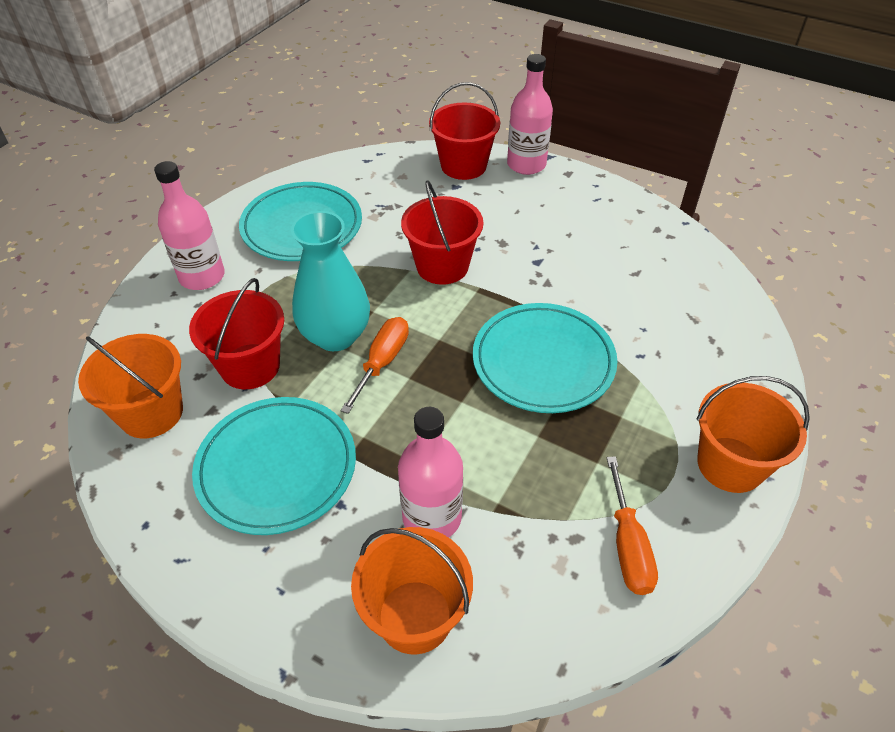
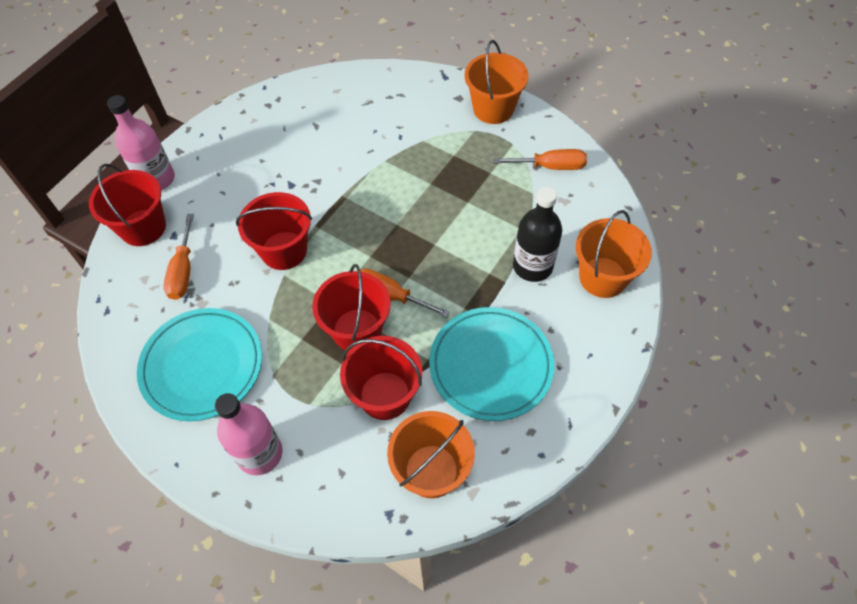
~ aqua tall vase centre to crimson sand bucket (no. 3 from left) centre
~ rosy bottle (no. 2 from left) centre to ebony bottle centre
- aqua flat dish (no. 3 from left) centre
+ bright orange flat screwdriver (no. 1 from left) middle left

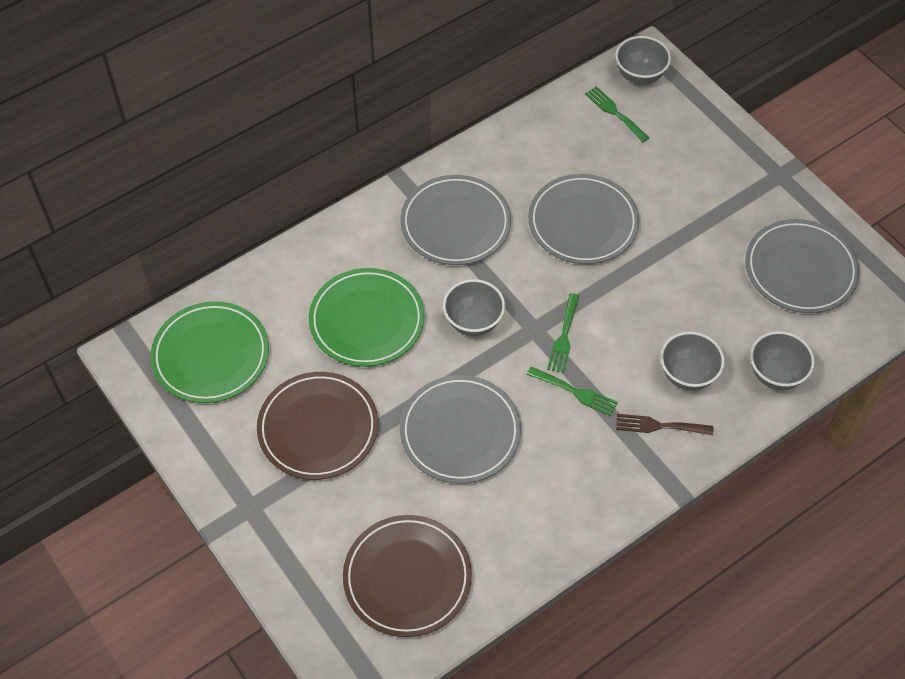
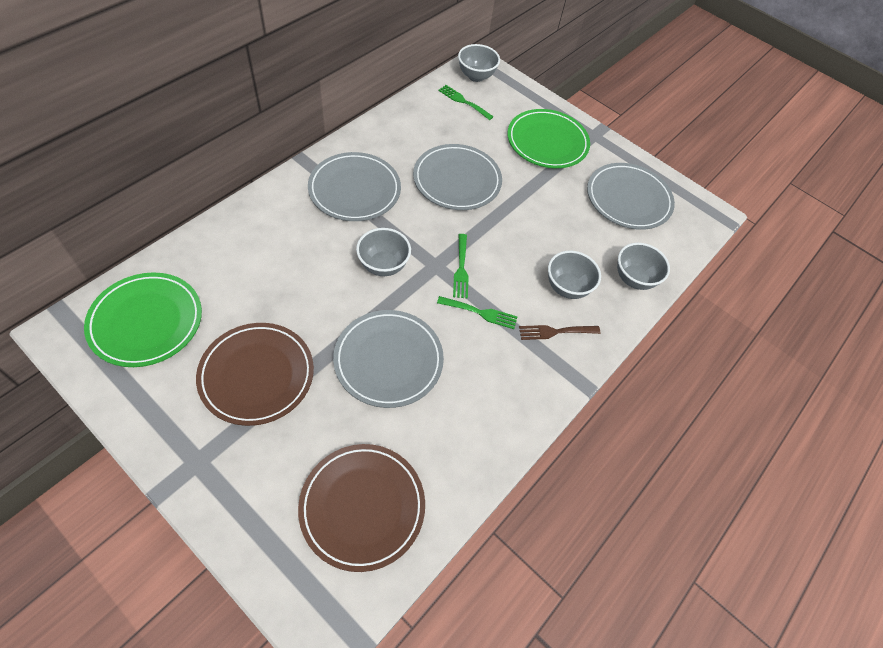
~ leaf-green flat dish (no. 2 from left) centre to top centre

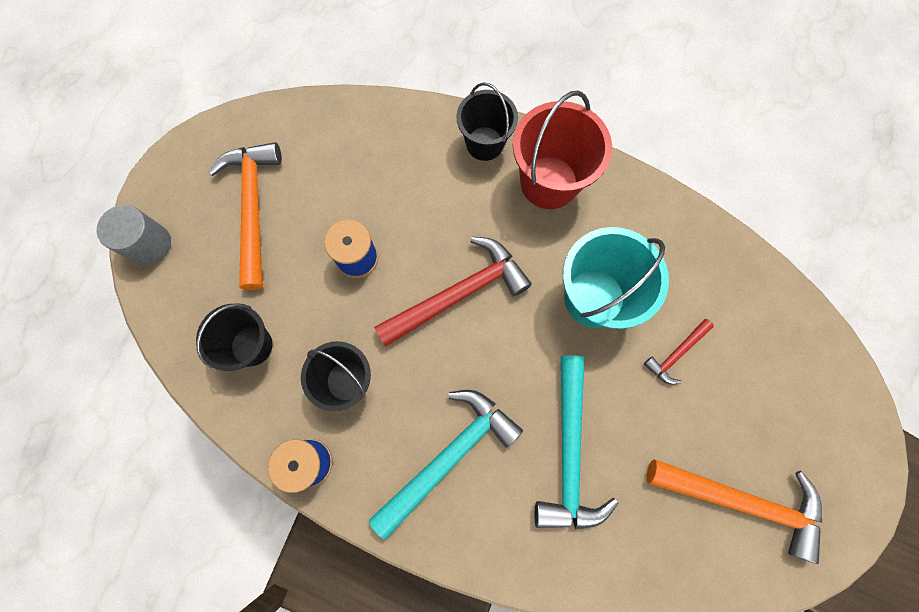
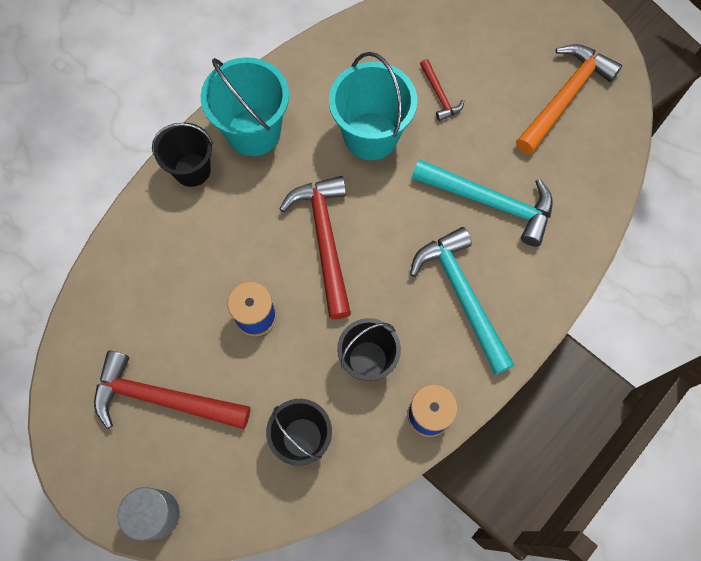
~ bright orange hammer (no. 1 from left) middle left to crimson hammer (no. 1 from left) bottom left
~ crimson sand bucket top centre to aqua sand bucket (no. 1 from left) top centre

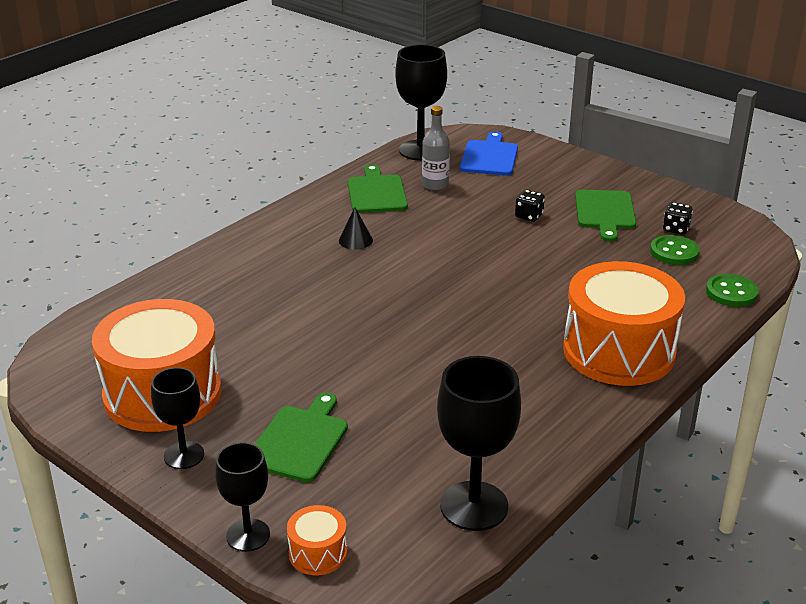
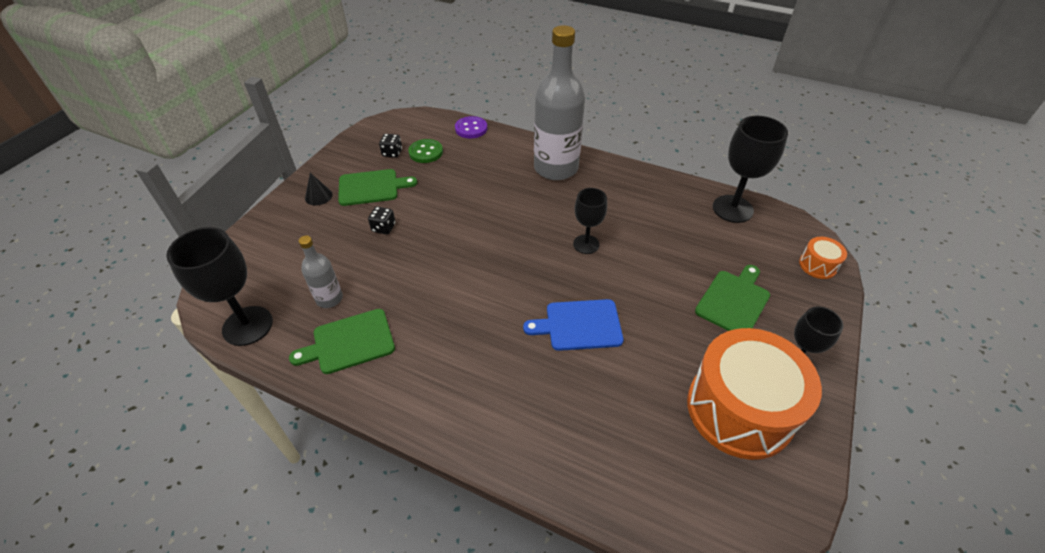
~ ebony chalice (no. 2 from left) bottom left to centre
~ leaf-green cutting board (no. 1 from left in the first image) bottom centre = middle right 120 degrees clockwise
~ ebony solid cone centre to middle left
~ royal blue cutting board top centre to centre
~ bright orange drum (no. 3 from left) middle right to ash-grey bottle (no. 2 from left) top centre
~ leaf-green shirt button (no. 2 from left) middle right to purple shirt button top centre

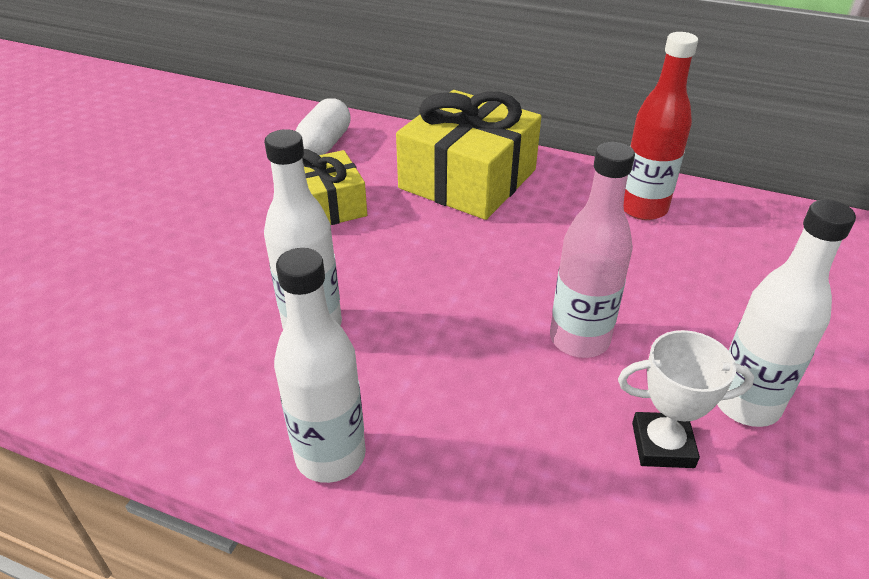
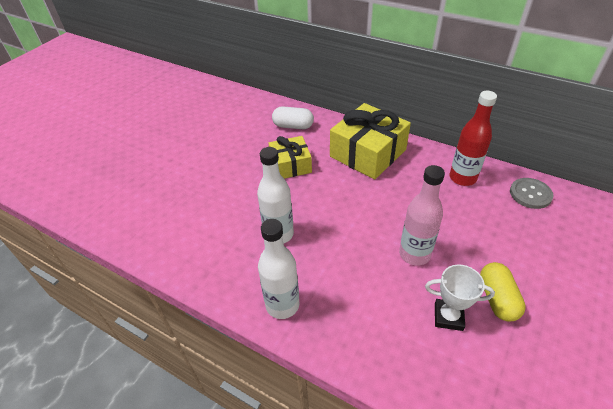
~ white pill shape top centre = top centre 75 degrees clockwise
~ white bottle (no. 3 from left) middle right to yellow pill shape bottom right
+ ash-grey shirt button middle right

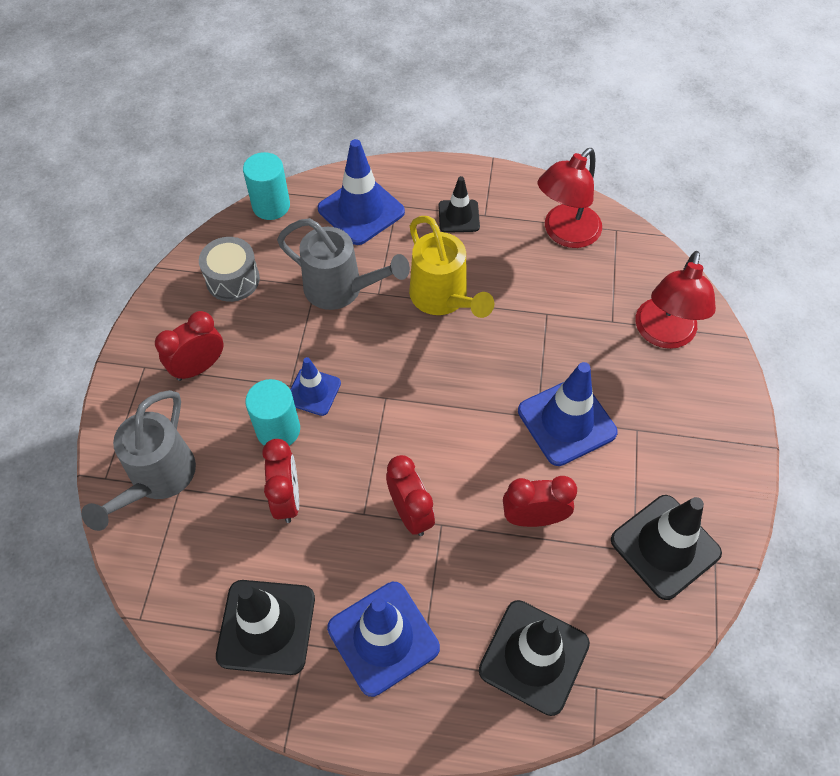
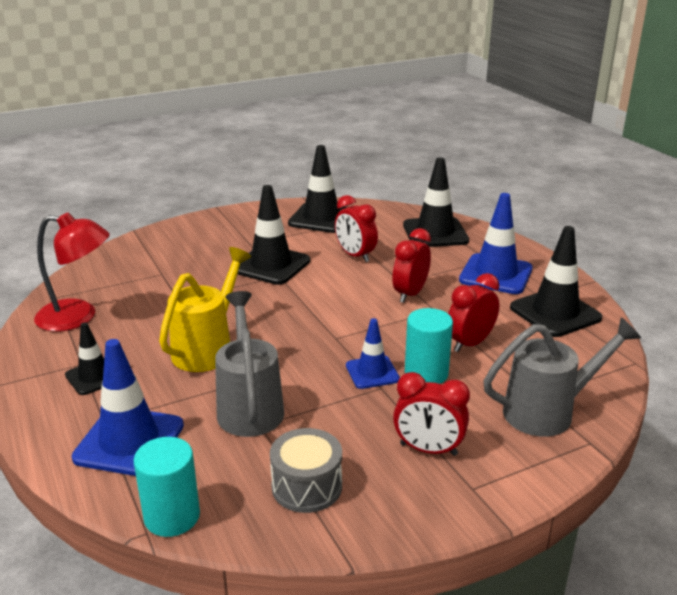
~ royal blue road cone (no. 4 from left) middle right to ebony road cone (no. 2 from left) centre
- crimson desk lamp (no. 2 from left) middle right

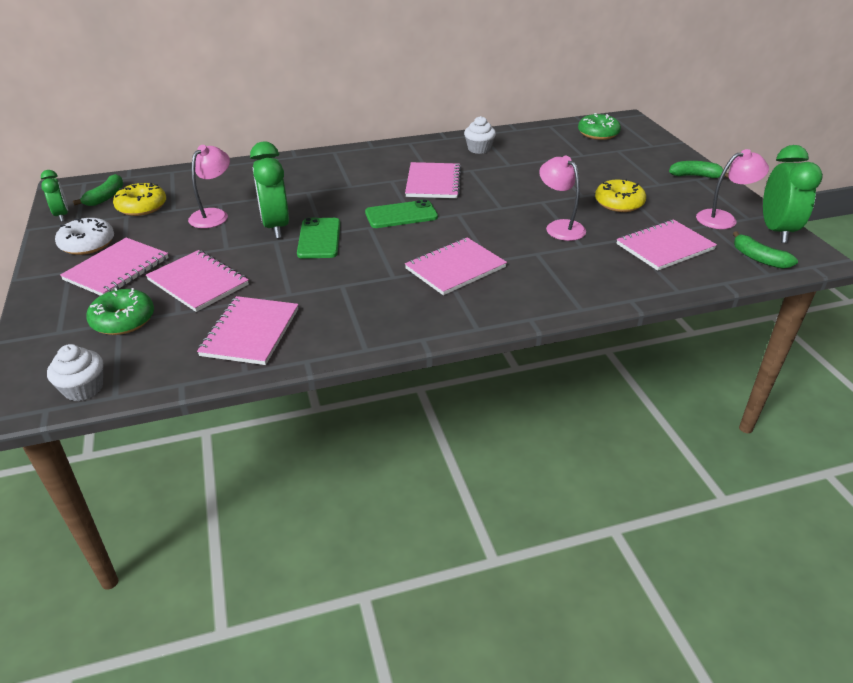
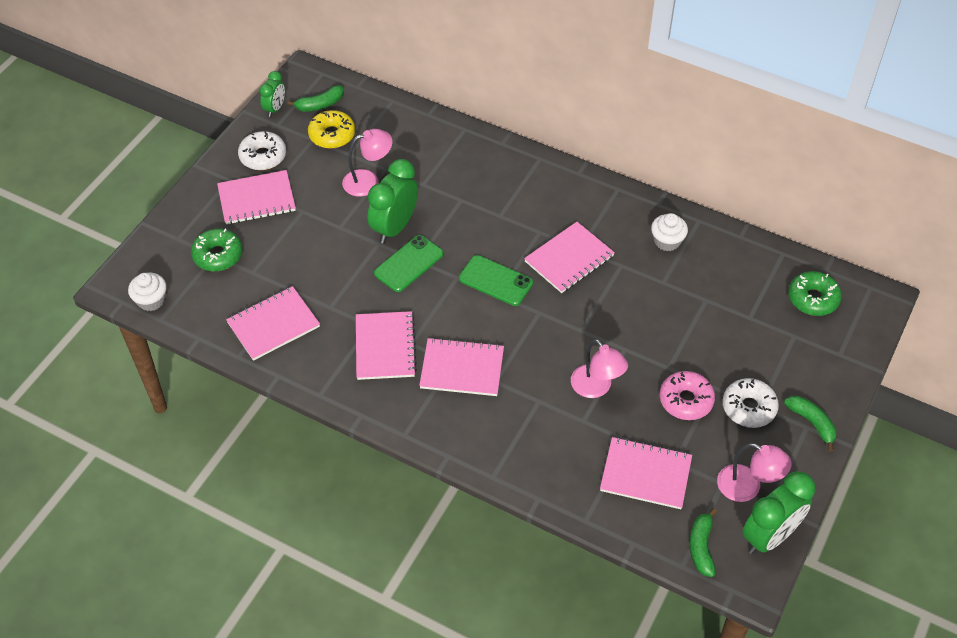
~ rosy notebook (no. 2 from left in the first image) middle left to rosy notebook (no. 3 from left) centre
~ rosy desk lamp (no. 2 from left) top centre = centre 135 degrees clockwise
~ yellow donut (no. 2 from left) top right to rosy donut middle right
+ white donut (no. 2 from left) middle right

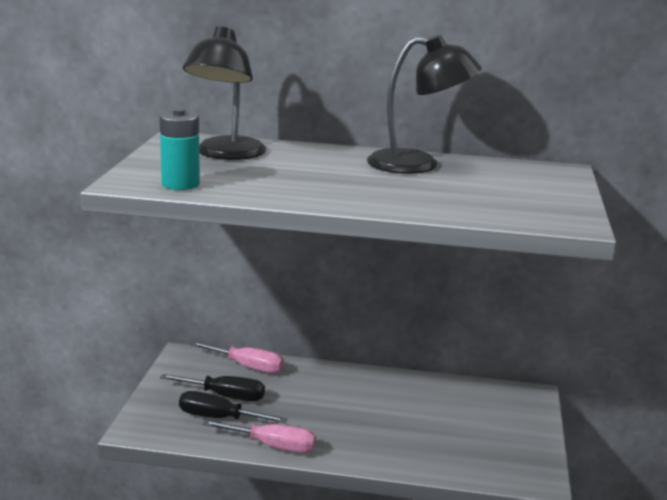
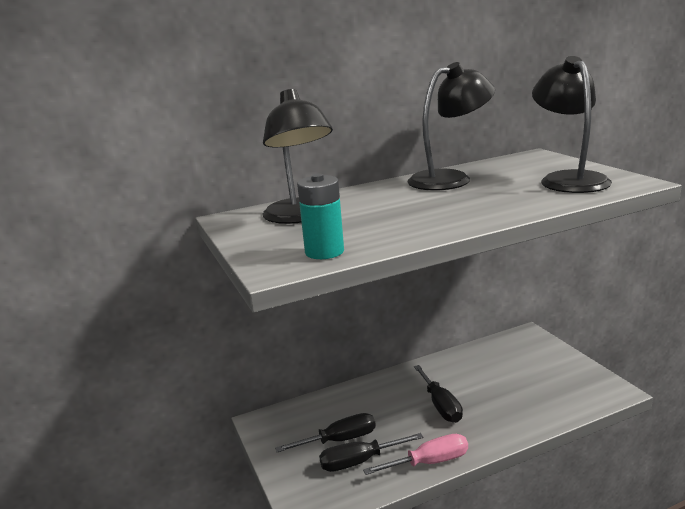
- rosy flat screwdriver (no. 1 from left) bottom centre
+ ebony flat screwdriver (no. 3 from left) bottom centre
+ ebony desk lamp (no. 3 from left) top right

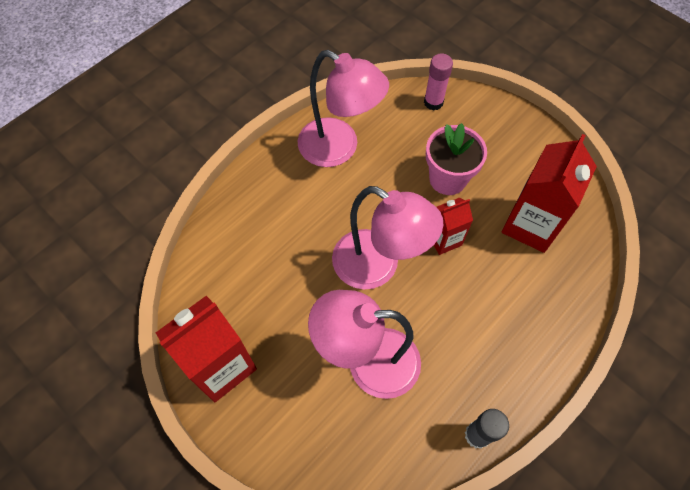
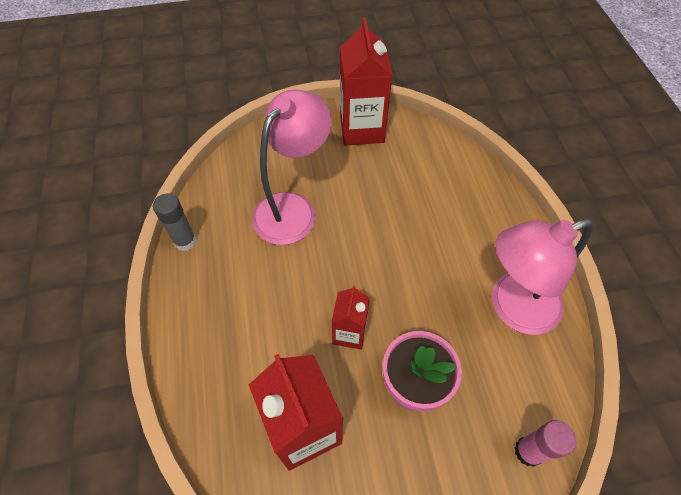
- rosy desk lamp (no. 3 from left) centre

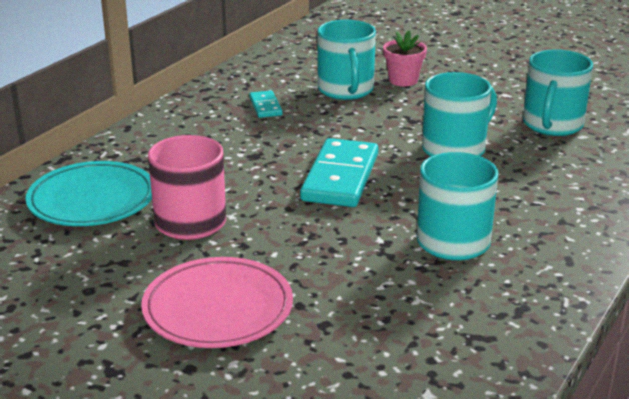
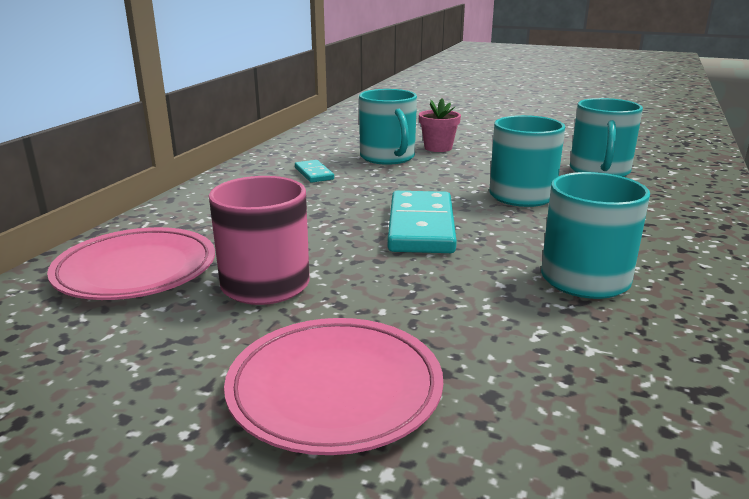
~ aqua flat dish middle left to rosy flat dish (no. 1 from left) middle left

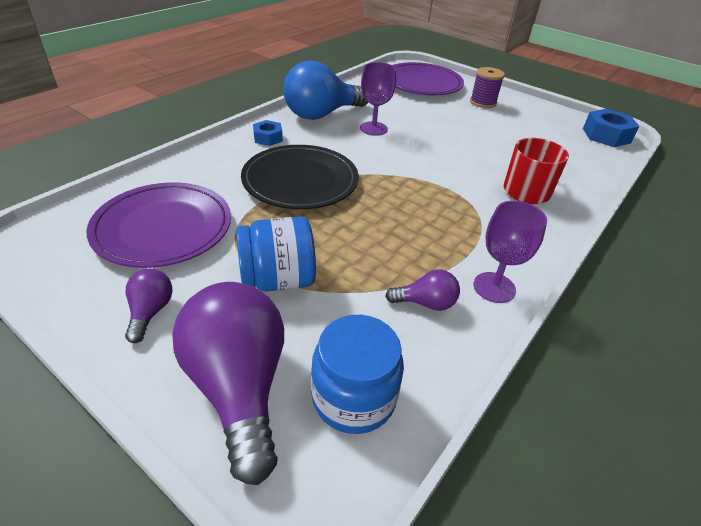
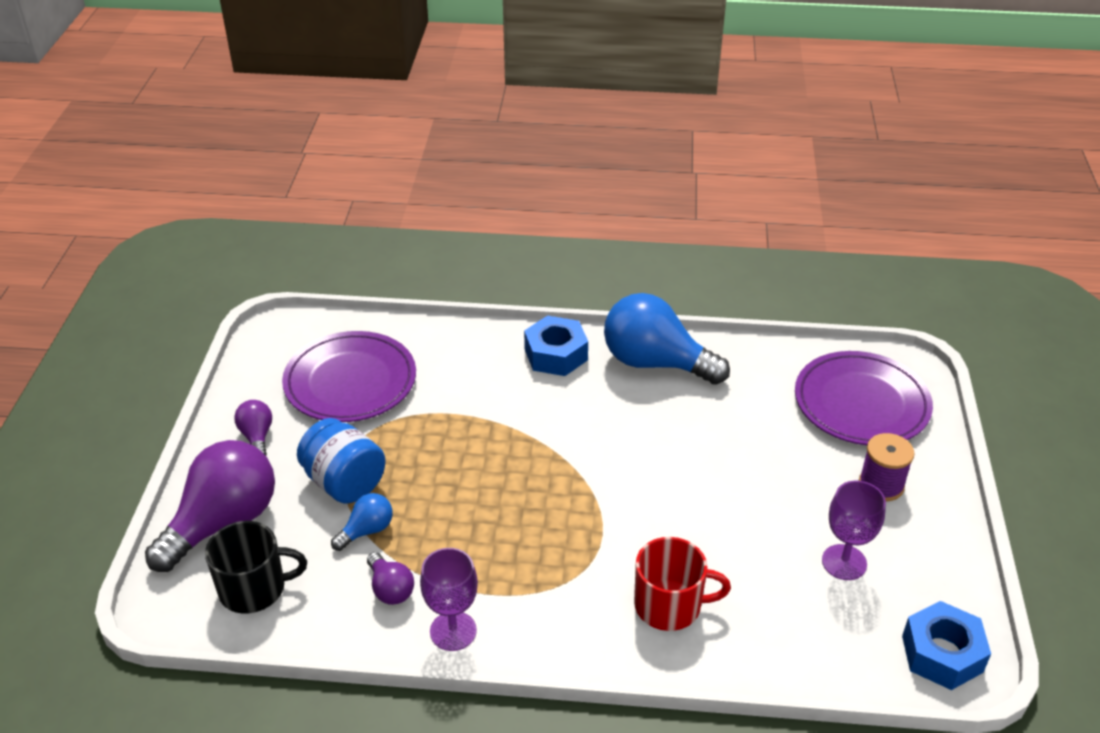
~ purple lightbulb (no. 1 from left in the first image) middle left = middle left 75 degrees counterclockwise
- ebony flat dish centre
~ royal blue nut (no. 1 from left) top centre = centre x1.65
~ royal blue jar (no. 2 from left) bottom centre to ebony tea mug bottom left
~ purple chalice (no. 1 from left in the first image) top centre to purple chalice (no. 2 from left) bottom right
+ royal blue lightbulb (no. 1 from left) bottom left

